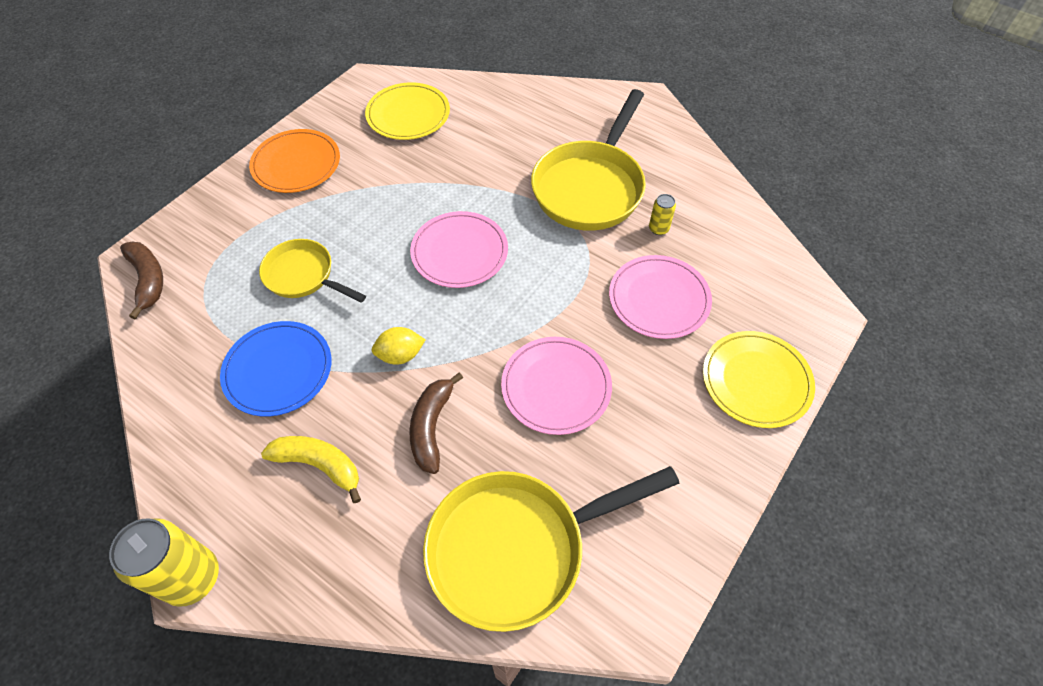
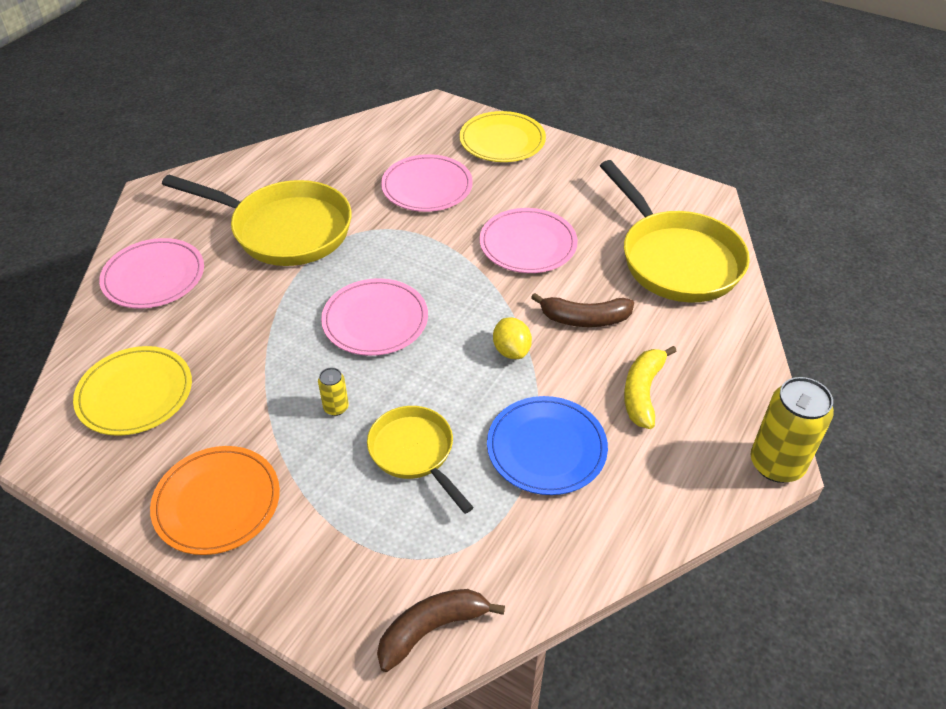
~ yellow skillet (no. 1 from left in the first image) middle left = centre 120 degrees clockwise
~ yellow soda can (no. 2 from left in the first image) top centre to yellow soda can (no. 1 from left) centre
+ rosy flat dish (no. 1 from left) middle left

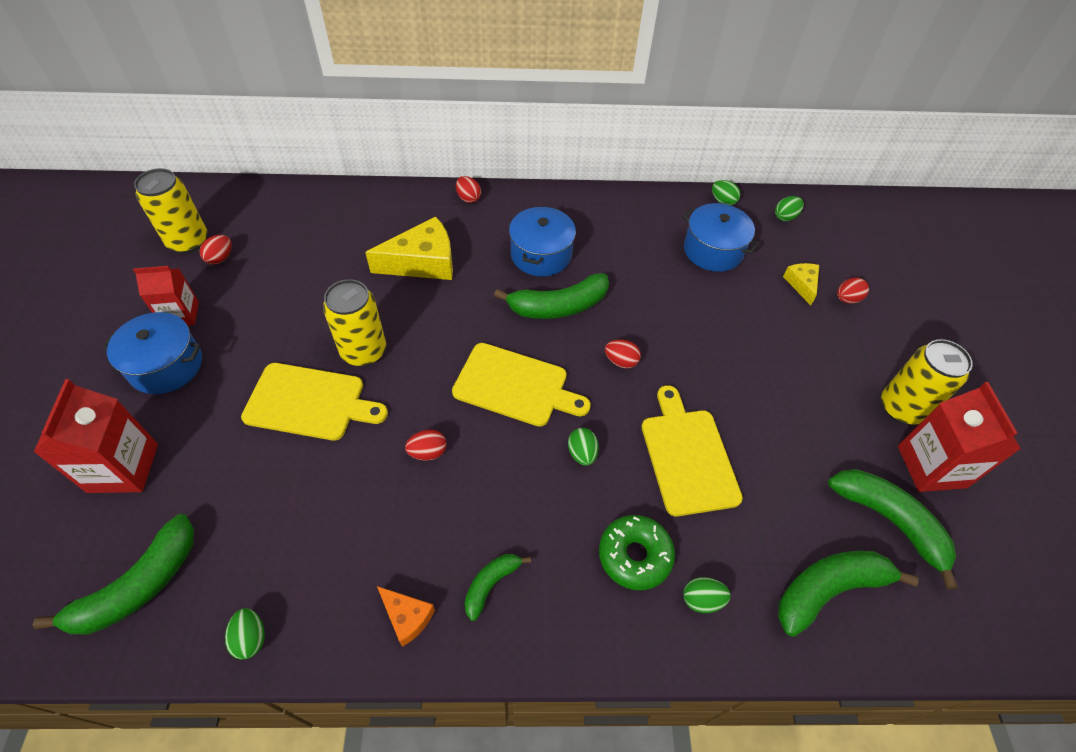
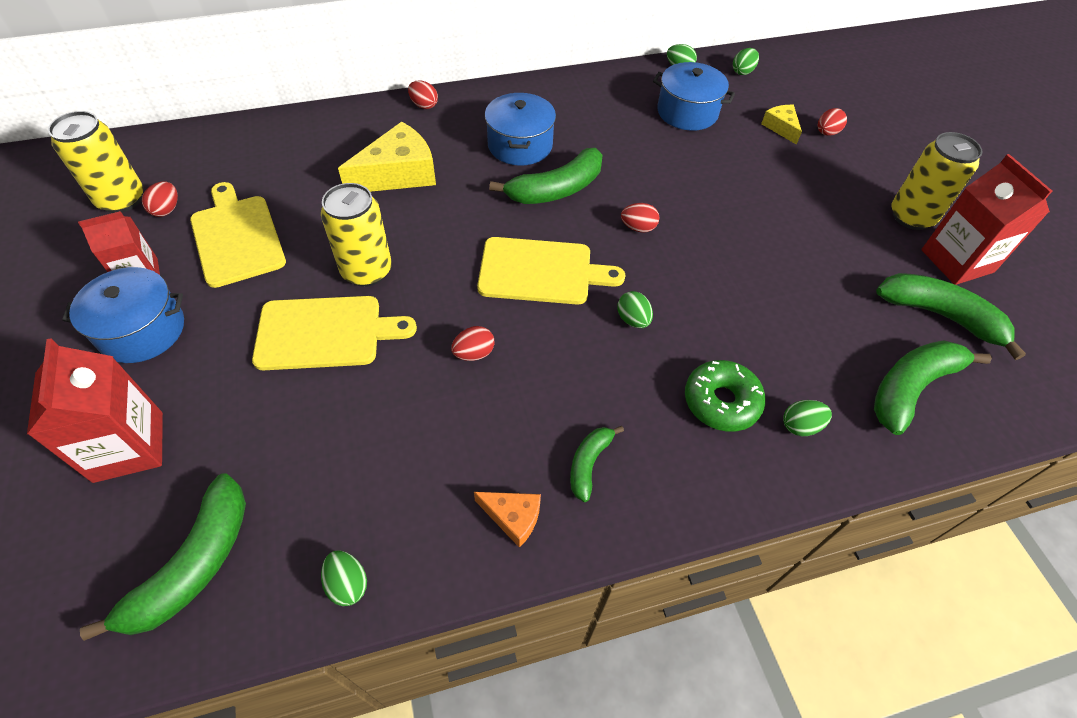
~ yellow cutting board (no. 3 from left in the first image) centre to yellow cutting board (no. 1 from left) top left

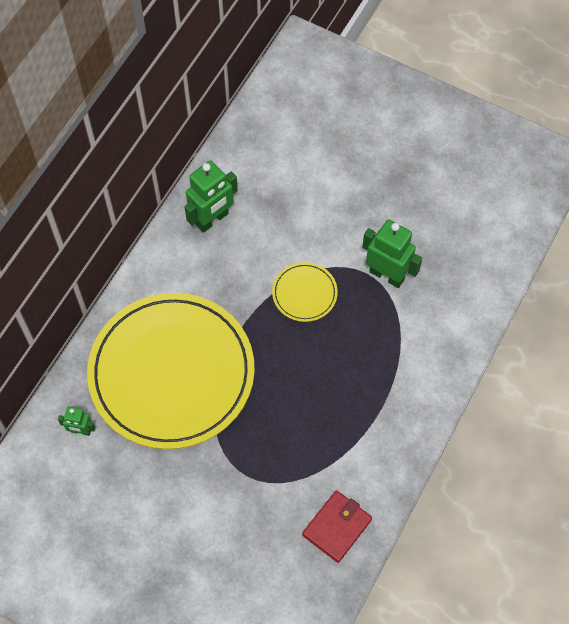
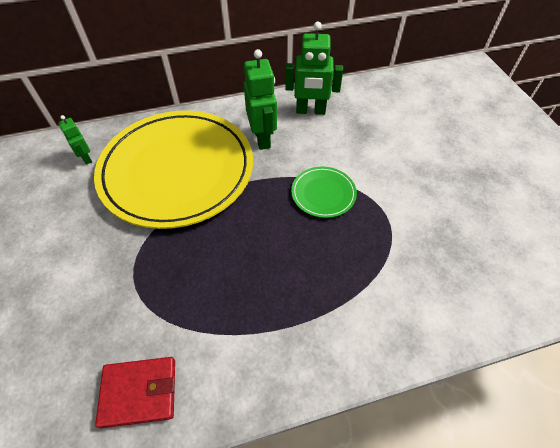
~ yellow flat dish (no. 2 from left) centre to leaf-green flat dish centre
~ leaf-green robot (no. 3 from left in the first image) middle right to leaf-green robot (no. 2 from left) top centre

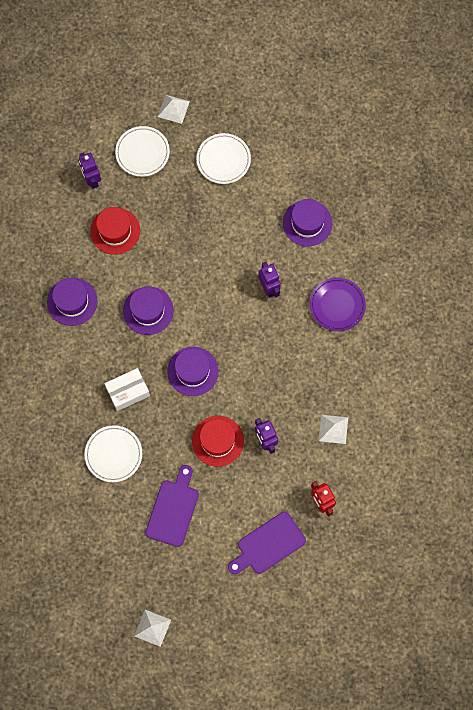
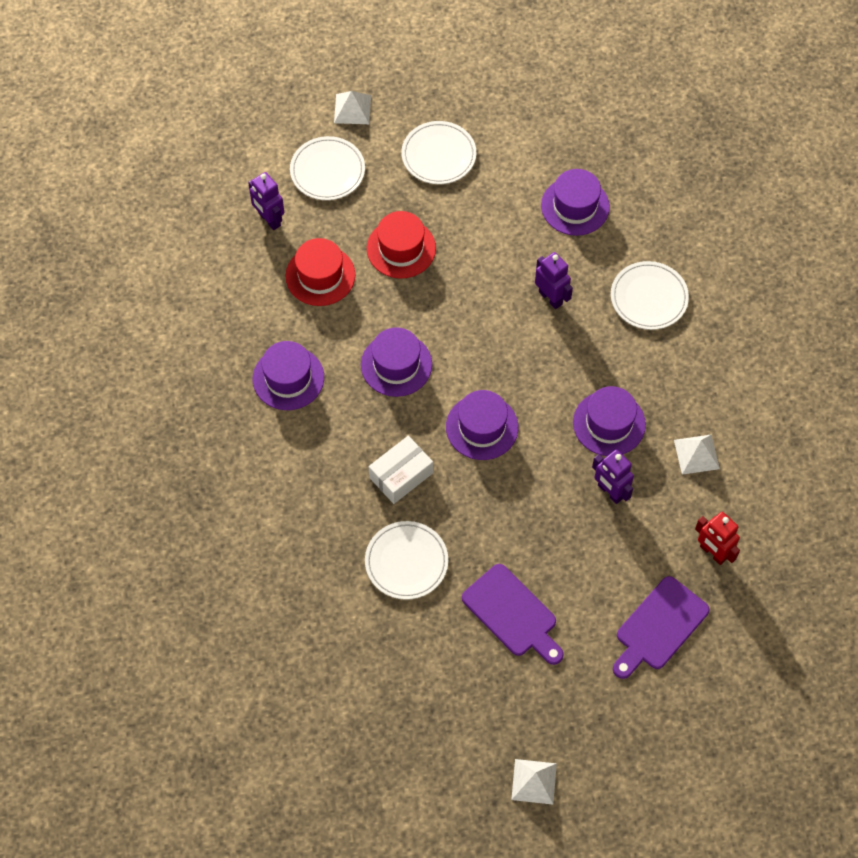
~ purple cutting board (no. 1 from left) bottom centre = bottom centre 135 degrees clockwise
~ crimson tall hat (no. 2 from left) centre to top centre
~ purple flat dish middle right to white flat dish (no. 4 from left) middle right
+ purple tall hat (no. 5 from left) middle right

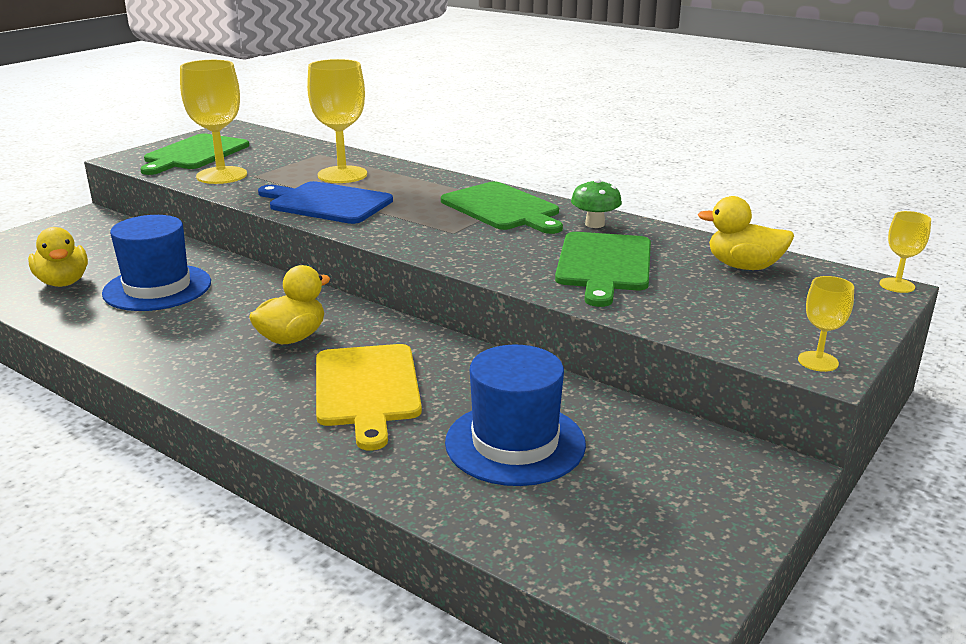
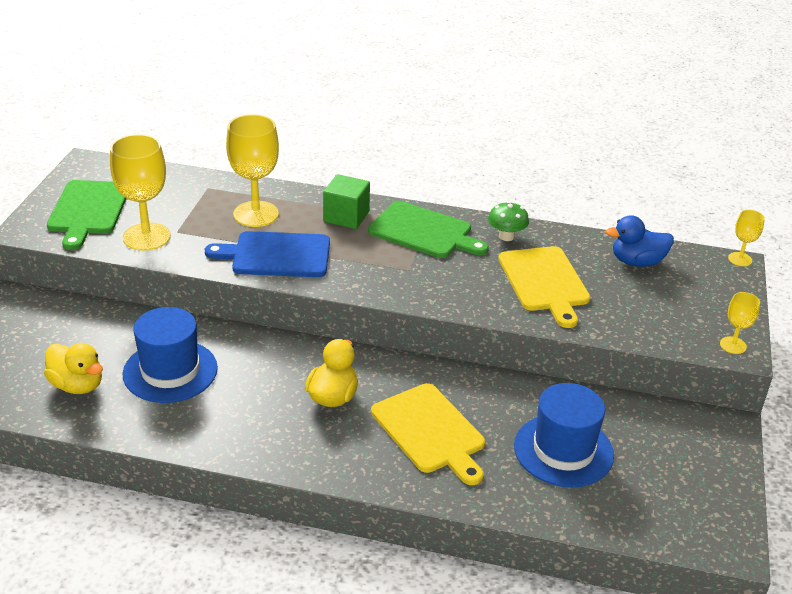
~ leaf-green cutting board (no. 3 from left) centre to yellow cutting board (no. 2 from left) middle right
~ yellow rubber duck (no. 3 from left) middle right to royal blue rubber duck middle right
+ leaf-green solid cube centre

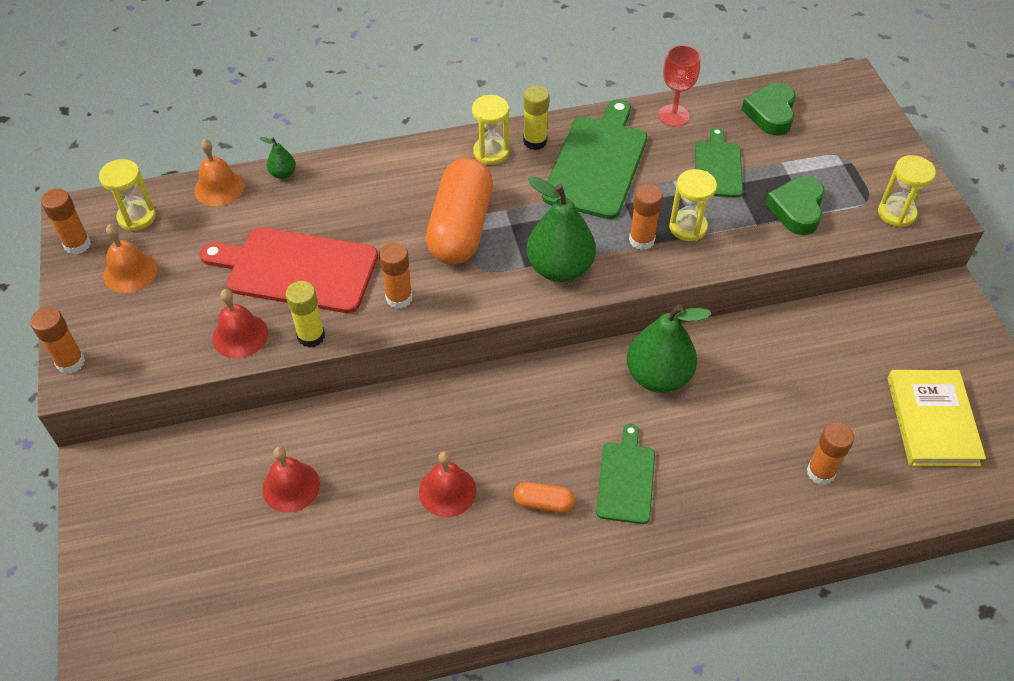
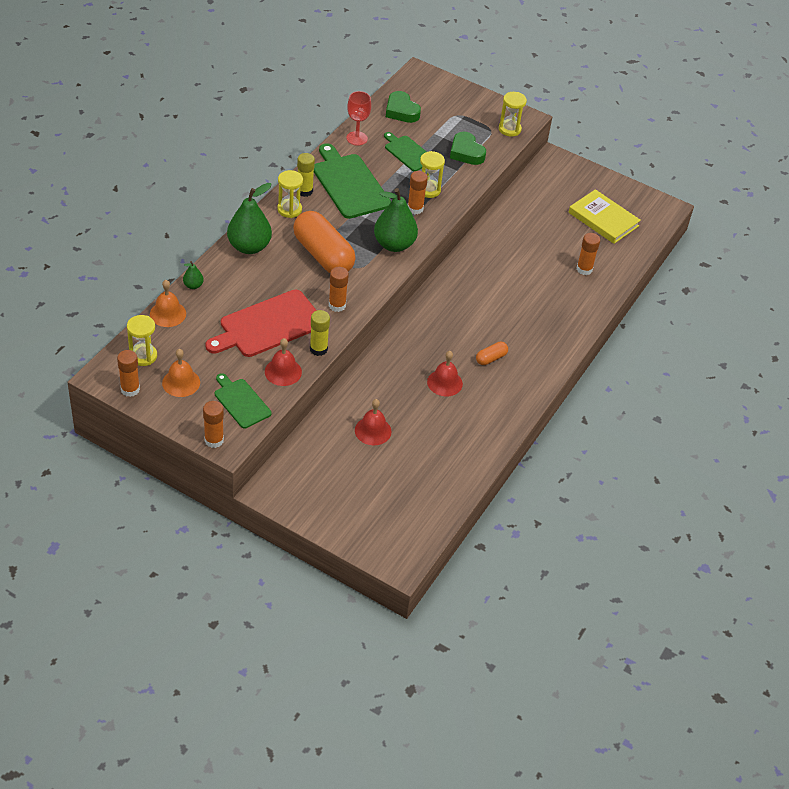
~ leaf-green cutting board (no. 2 from left in the first image) bottom centre to leaf-green cutting board (no. 1 from left) middle left
~ leaf-green toy pear (no. 3 from left in the first image) centre to leaf-green toy pear (no. 2 from left) top left

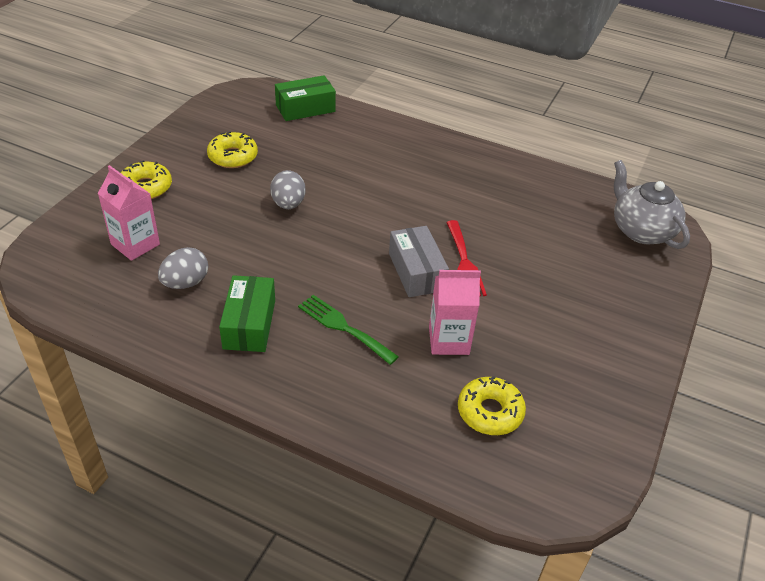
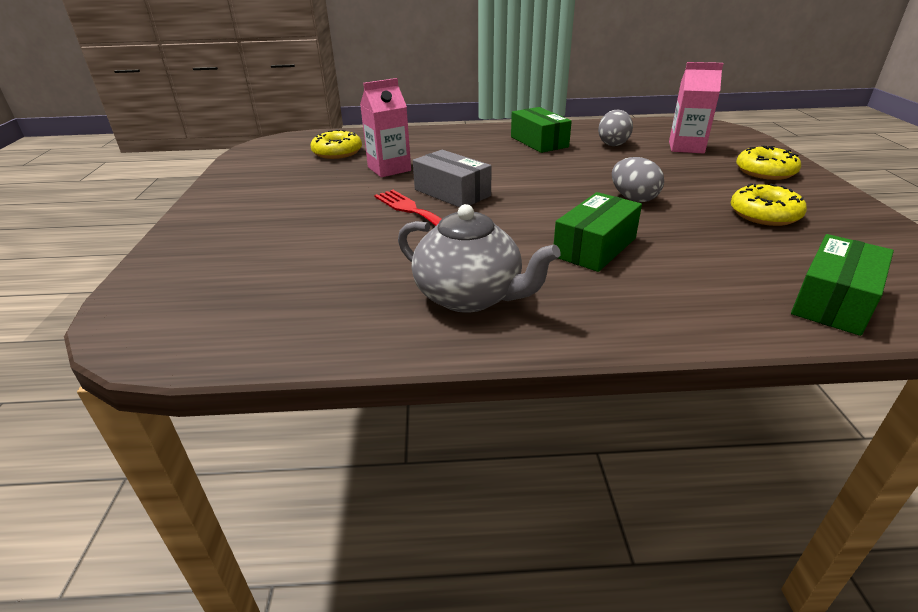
- leaf-green fork centre
~ ash-grey china teapot middle right to centre
+ leaf-green box (no. 2 from left) centre

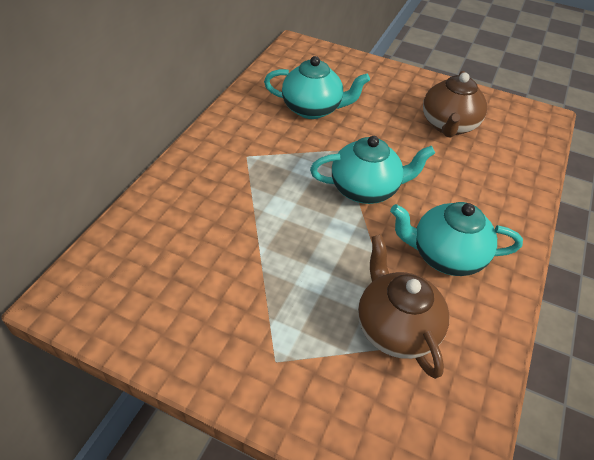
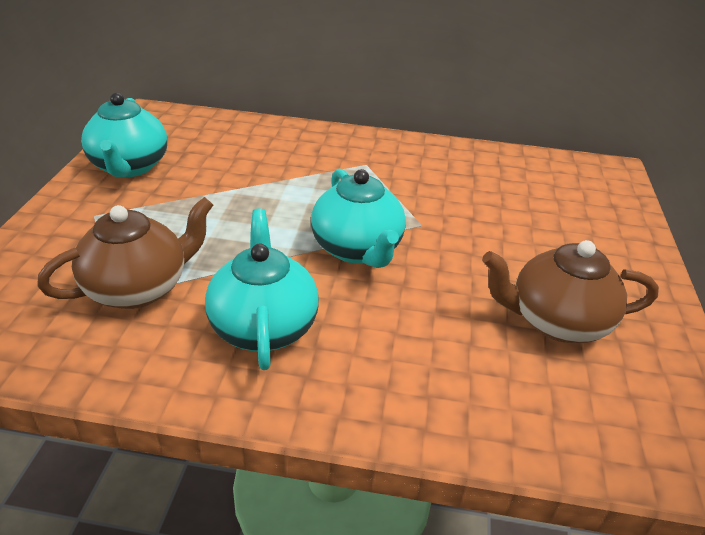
~ aqua china teapot (no. 1 from left) top centre to top left

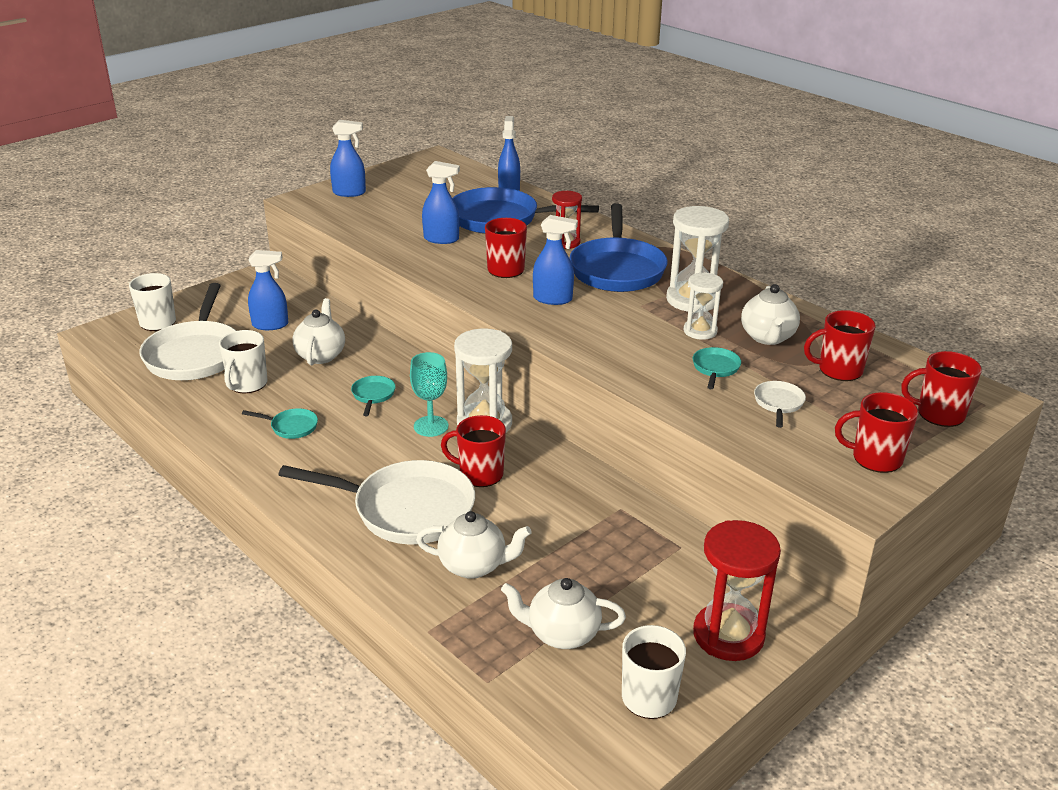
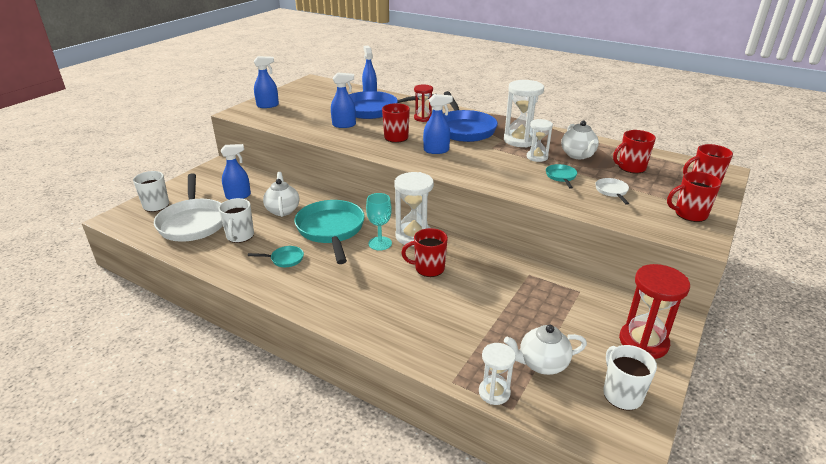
- white skillet (no. 2 from left) centre
~ aqua skillet (no. 2 from left) centre = centre x2.32
- white china teapot (no. 2 from left) bottom centre
+ white hourglass (no. 2 from left) bottom centre

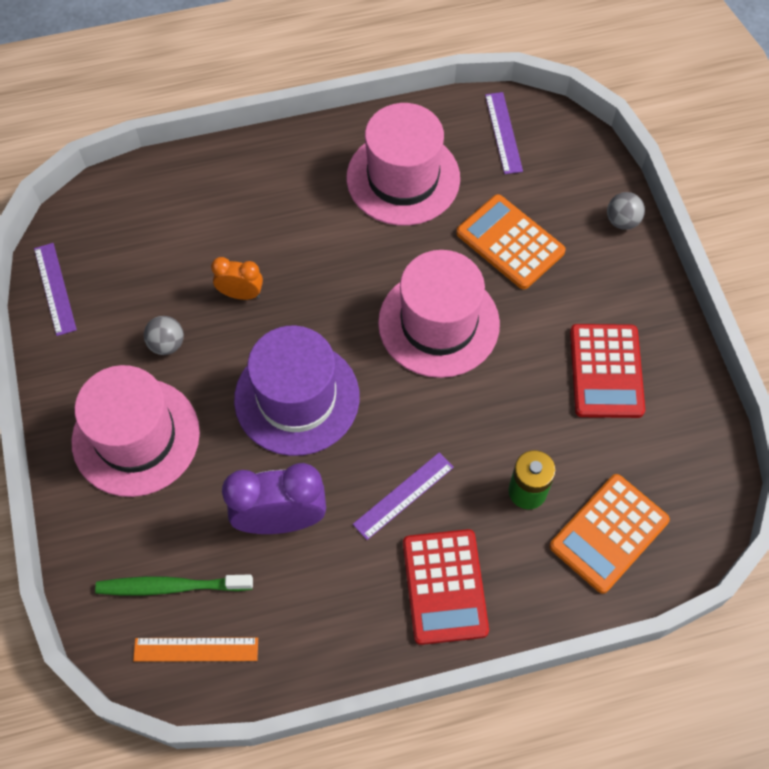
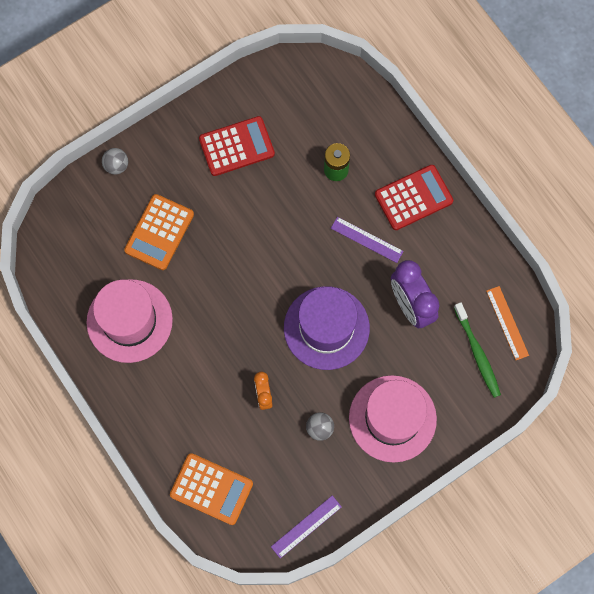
- rosy tall hat (no. 3 from left) centre
- purple measuring stick (no. 3 from left) top centre
~ bright orange pocket calculator (no. 2 from left) bottom right to bottom centre

